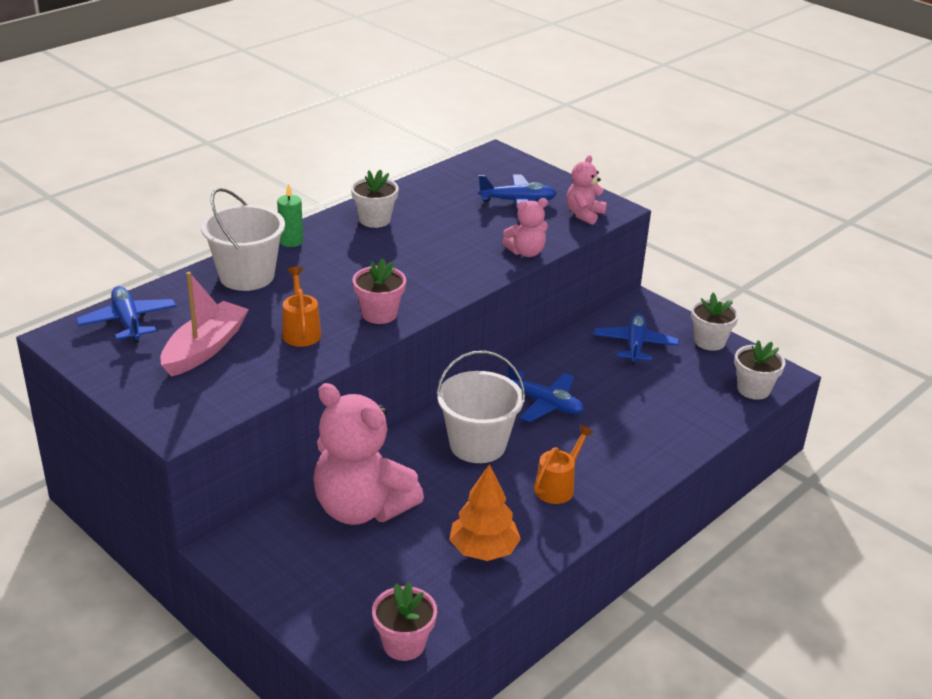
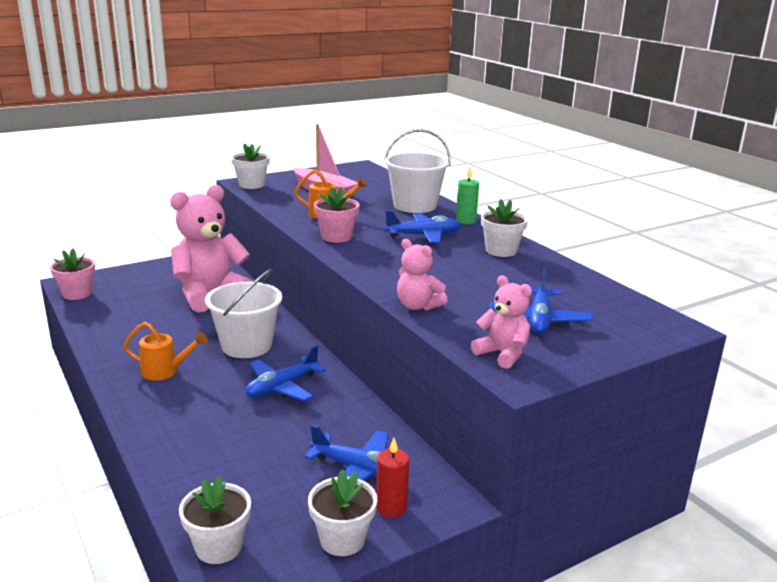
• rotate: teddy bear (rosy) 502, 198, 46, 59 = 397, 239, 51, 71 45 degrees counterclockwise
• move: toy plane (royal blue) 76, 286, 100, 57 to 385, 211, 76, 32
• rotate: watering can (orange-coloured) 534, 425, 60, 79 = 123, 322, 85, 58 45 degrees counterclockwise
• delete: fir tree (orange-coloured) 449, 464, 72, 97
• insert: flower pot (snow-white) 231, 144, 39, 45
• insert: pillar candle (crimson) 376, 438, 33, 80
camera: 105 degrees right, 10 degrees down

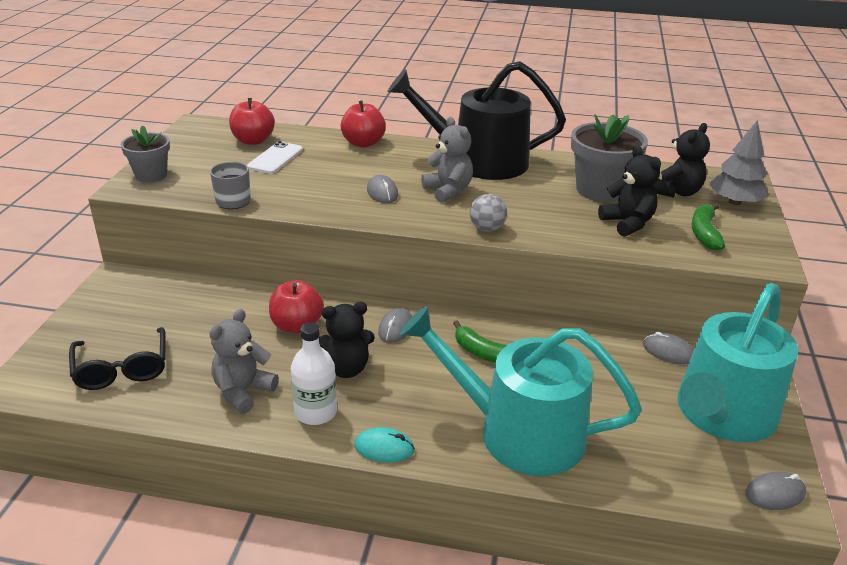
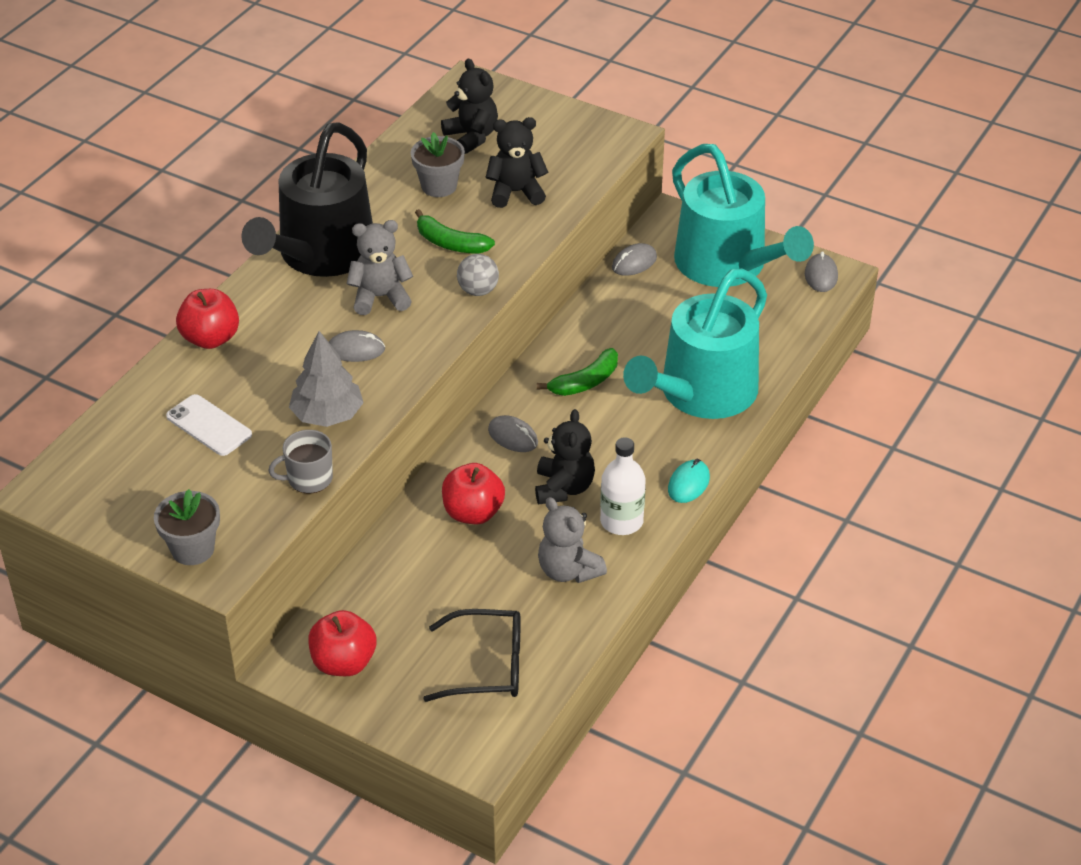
• move: apple fruit (crimson) 229, 98, 46, 47 to 308, 610, 68, 66
• resize: flower pot (gray) 571, 114, 77, 88 = 411, 132, 54, 65 x0.63
• move: fir tree (gray) 709, 120, 60, 85 to 289, 331, 75, 96
• move: banana fruit (green) 691, 203, 34, 47 to 415, 209, 80, 45
camera: 70 degrees left, 10 degrees up

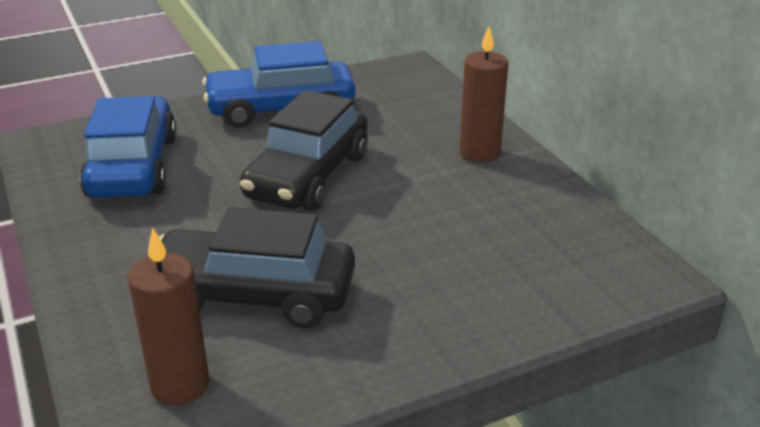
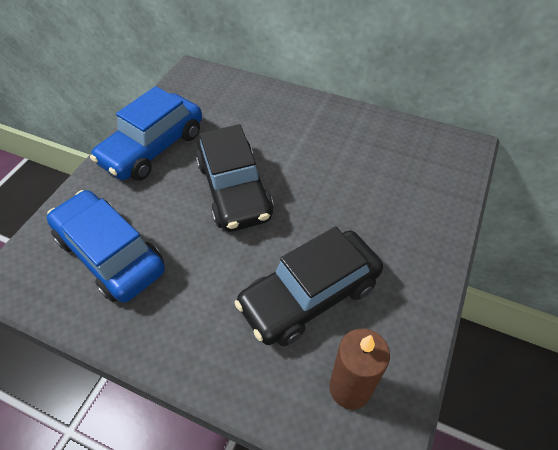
• delete: pillar candle (russet) 460, 26, 48, 137
camera: 40 degrees left, 20 degrees up

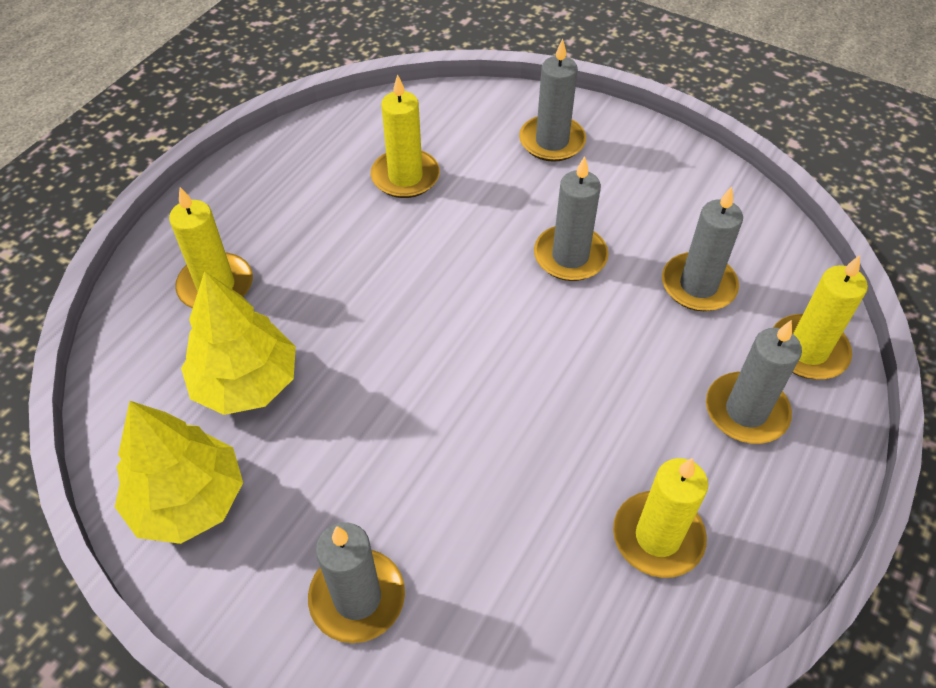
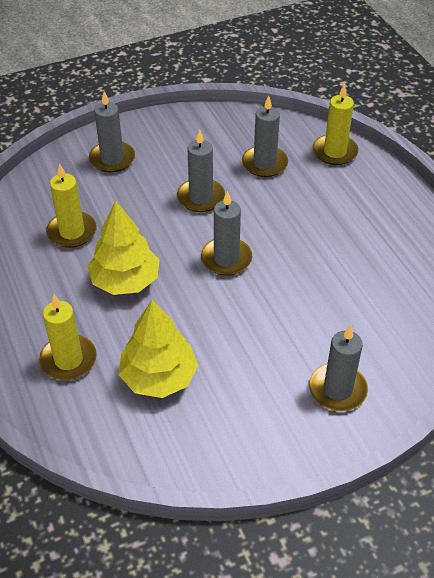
• move: pillar candle (gray) 706, 320, 96, 124 to 201, 191, 51, 85
• move: fir tree (golden) 115, 401, 128, 143 to 88, 201, 72, 94
• delete: pillar candle (golden) 613, 458, 95, 120
camera: 55 degrees left, 5 degrees down

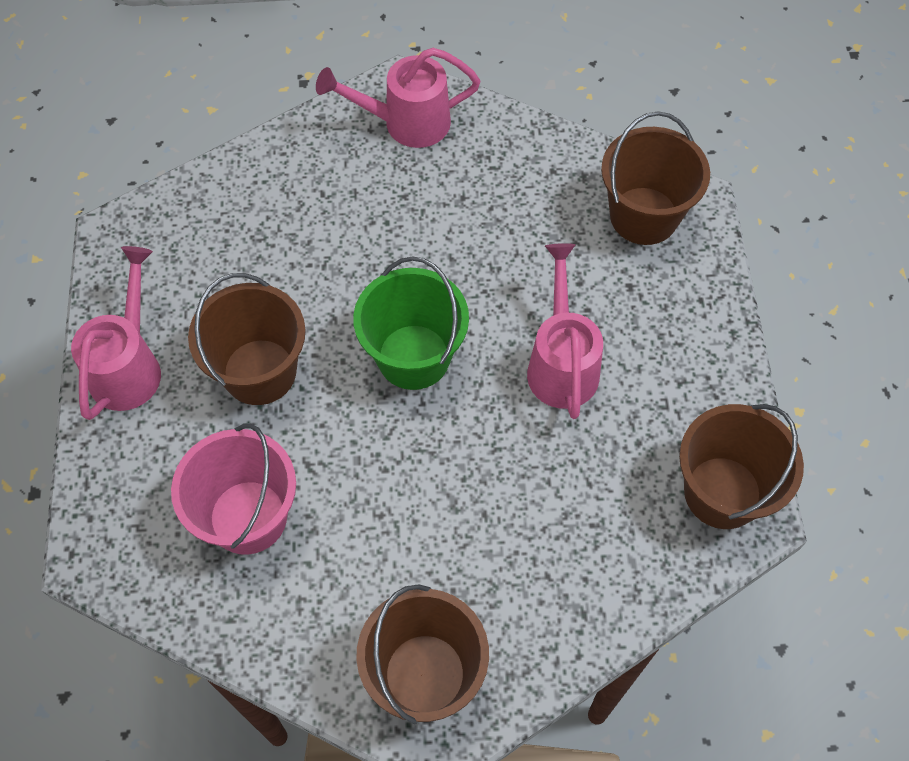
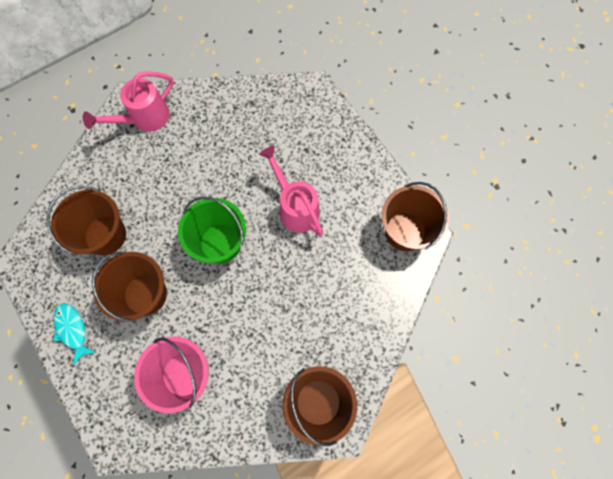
• move: pail (russet) 601, 111, 109, 134 to 47, 186, 79, 69
• replace: watering can (rosy) 71, 246, 90, 174 to fish (teal) 53, 303, 43, 62
camera: 30 degrees left, 10 degrees up

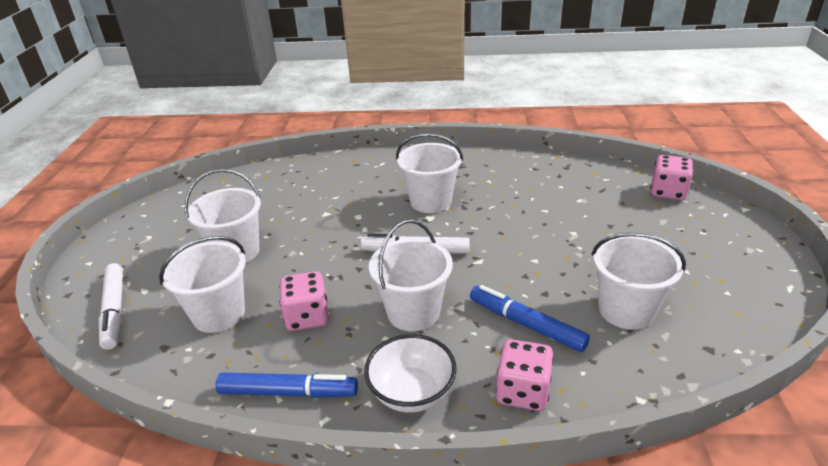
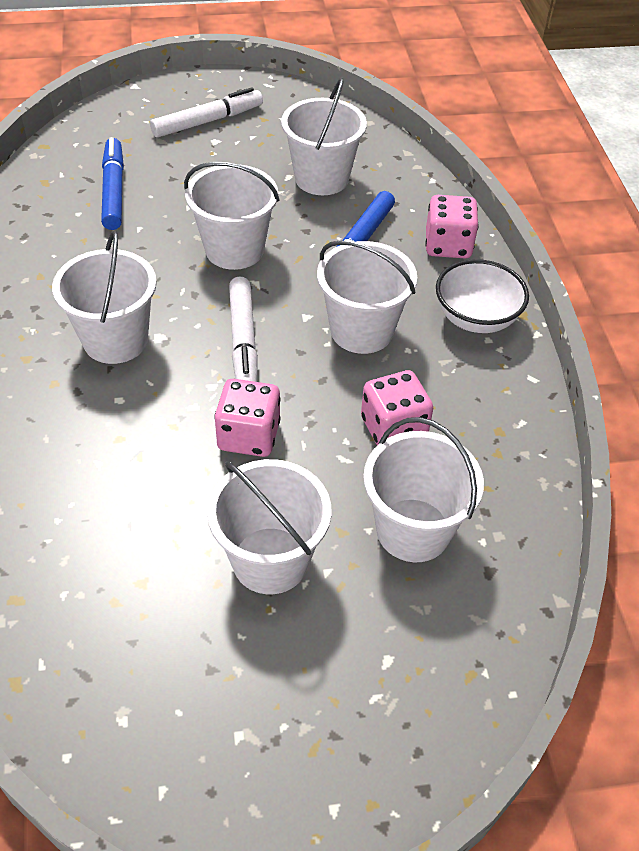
• move: dice (rosy) 651, 155, 42, 45 to 214, 379, 67, 78
• move: marker pen (snow-white) 99, 263, 24, 87 to 150, 87, 113, 51
• move: marker pen (royal blue) 216, 373, 142, 25 to 101, 137, 23, 93
• insert: pail (snow-white) 184, 162, 96, 108
camera: 105 degrees left, 15 degrees up

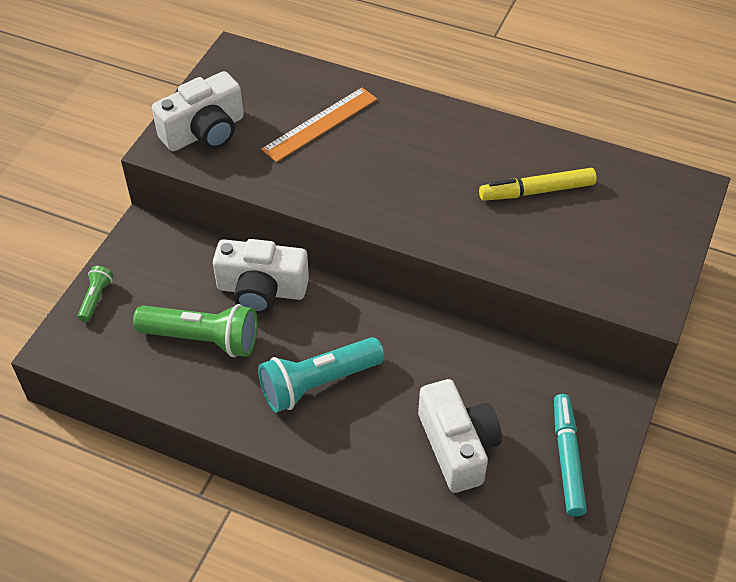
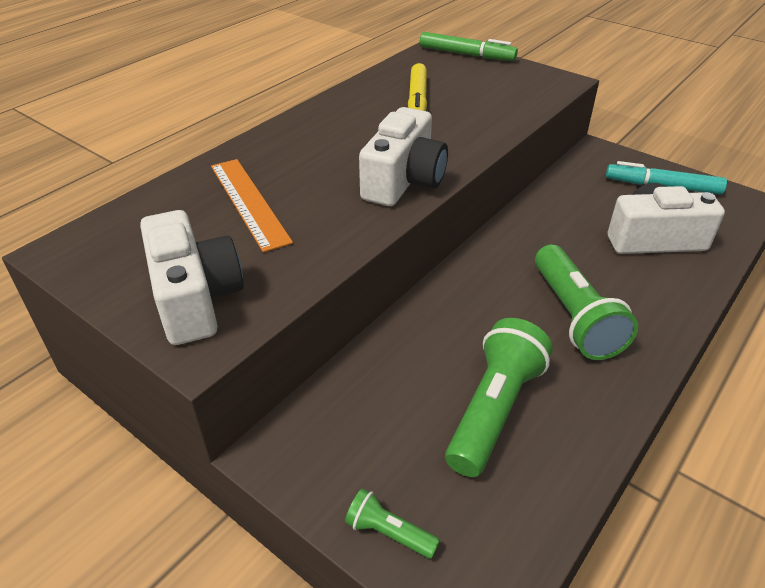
• move: compact camera (snow-white) 213, 239, 96, 75 to 359, 107, 89, 99
• recolor: pocket torch (teal) 258, 337, 126, 76 to pocket torch (green) 535, 245, 103, 115
• insert: marker pen (green) 420, 32, 98, 29
camera: 75 degrees left, 10 degrees down

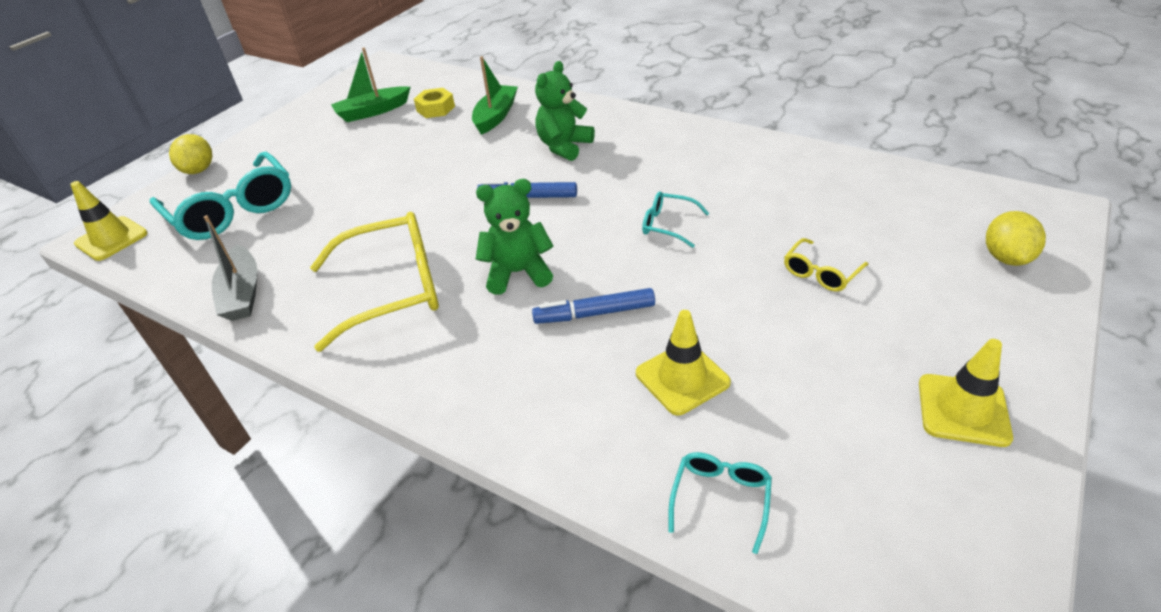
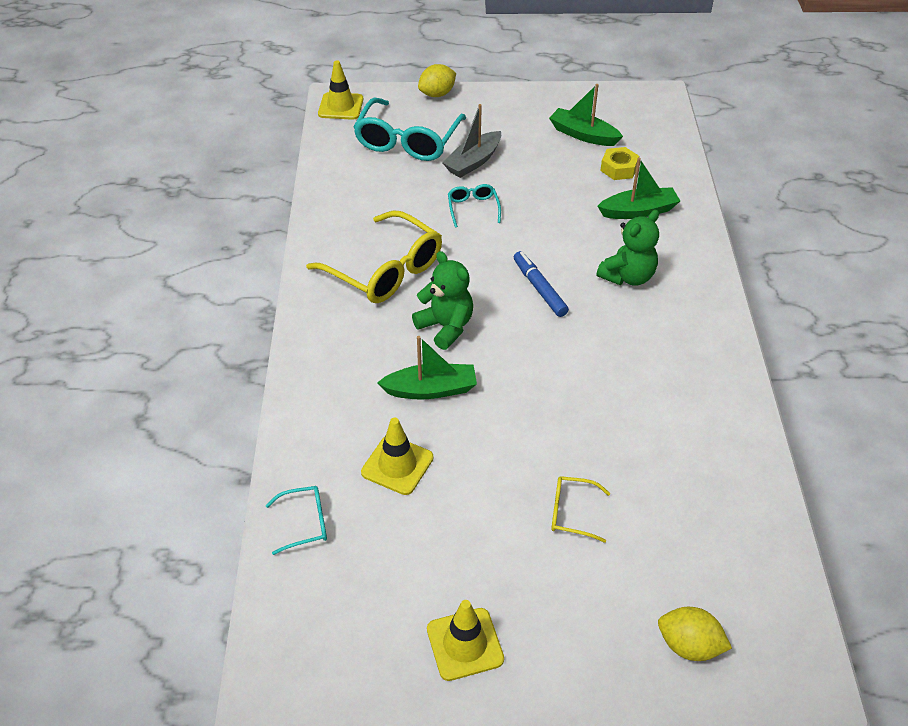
• rotate: teddy bear (green) 535, 61, 60, 100 = 596, 210, 63, 76 135 degrees clockwise
• move: glasses (teal) 642, 191, 67, 57 to 448, 184, 53, 44
• rotate: lemon (golden) 986, 211, 60, 55 = 658, 607, 74, 54 45 degrees clockwise
• move: boat (gray) 204, 215, 54, 106 to 442, 104, 59, 74
• replace: marker pen (royal blue) 532, 288, 123, 36 to boat (green) 377, 336, 100, 64
camera: 55 degrees right, 5 degrees up

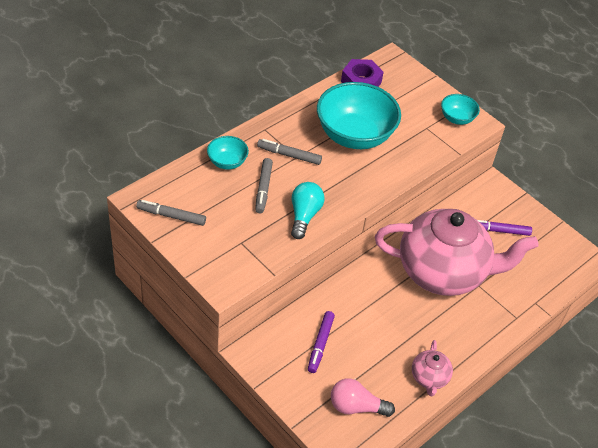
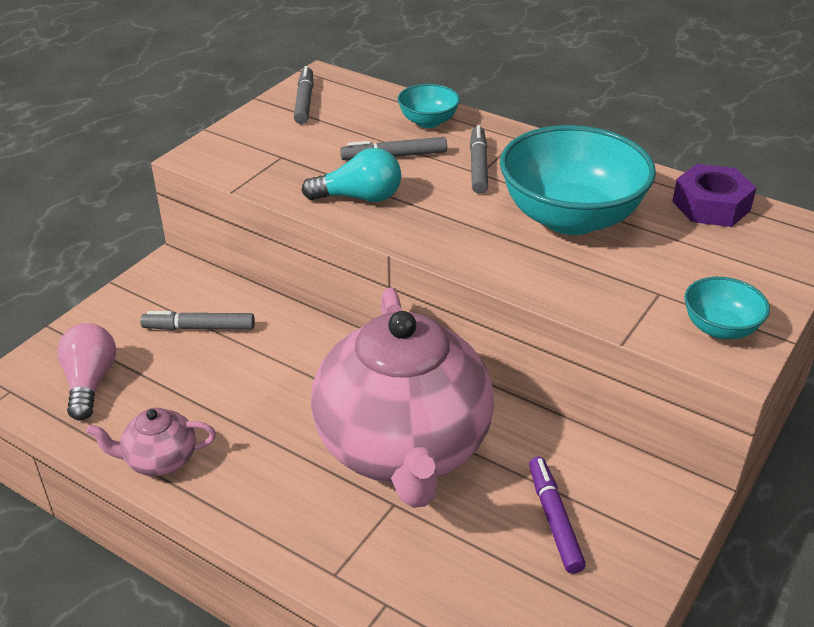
• recolor: marker pen (purple) 308, 311, 27, 62 to marker pen (gray) 140, 311, 115, 19
camera: 80 degrees right, 10 degrees down

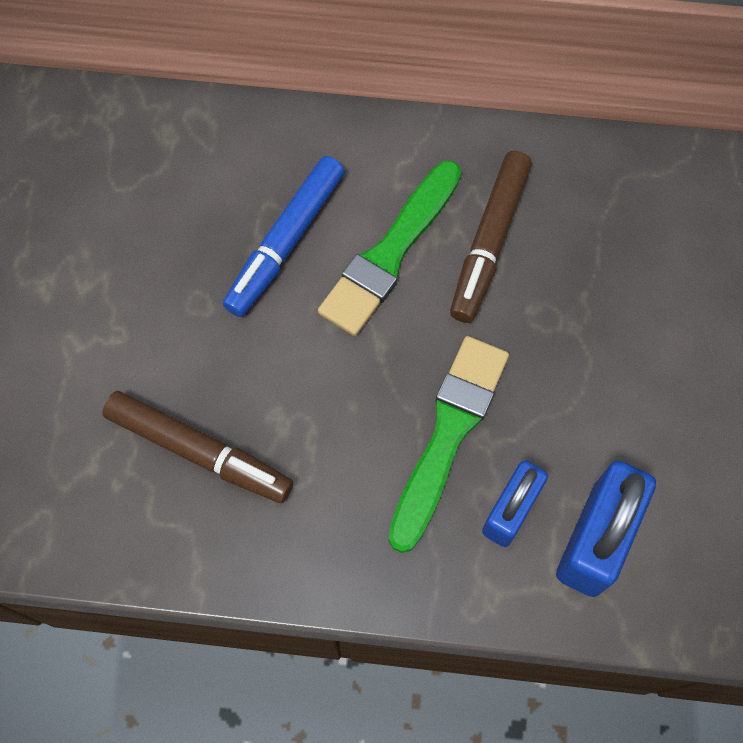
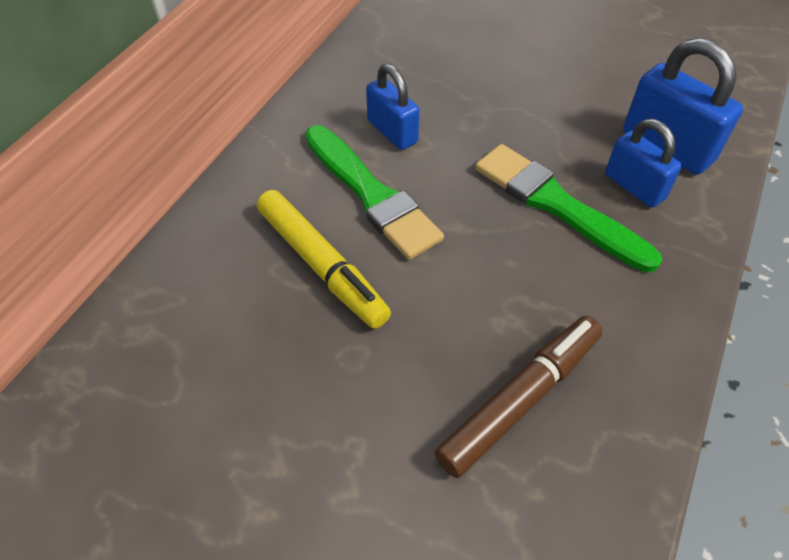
• replace: marker pen (russet) 450, 151, 82, 172 to small lock (royal blue) 366, 64, 53, 86
• recolor: marker pen (royal blue) 223, 156, 122, 161 to marker pen (golden) 257, 190, 134, 139
camera: 70 degrees left, 15 degrees down

